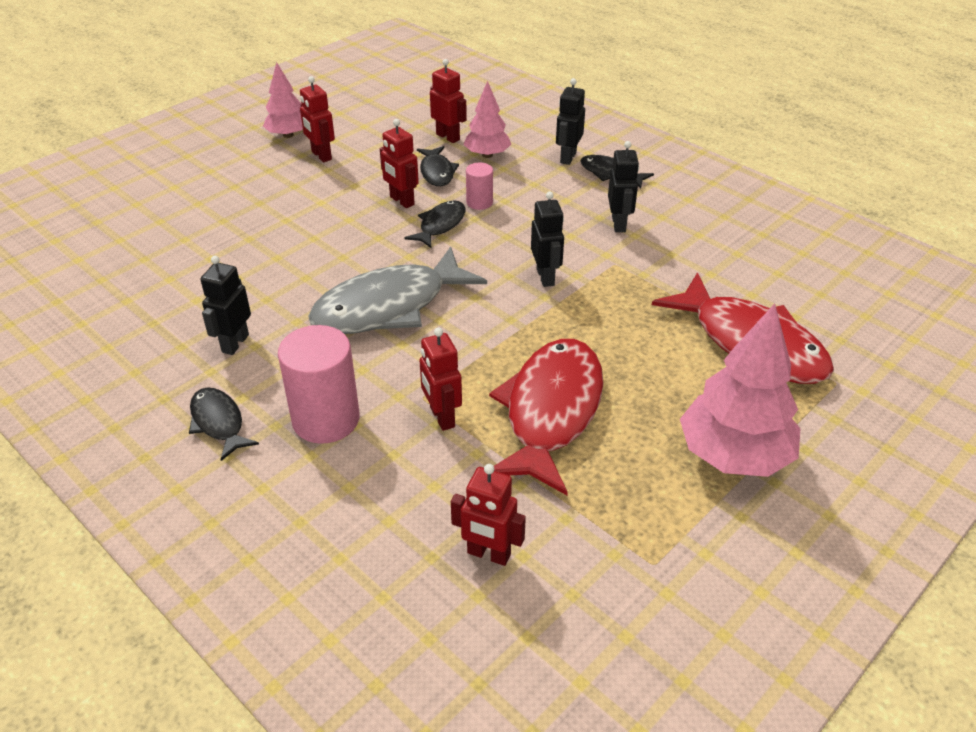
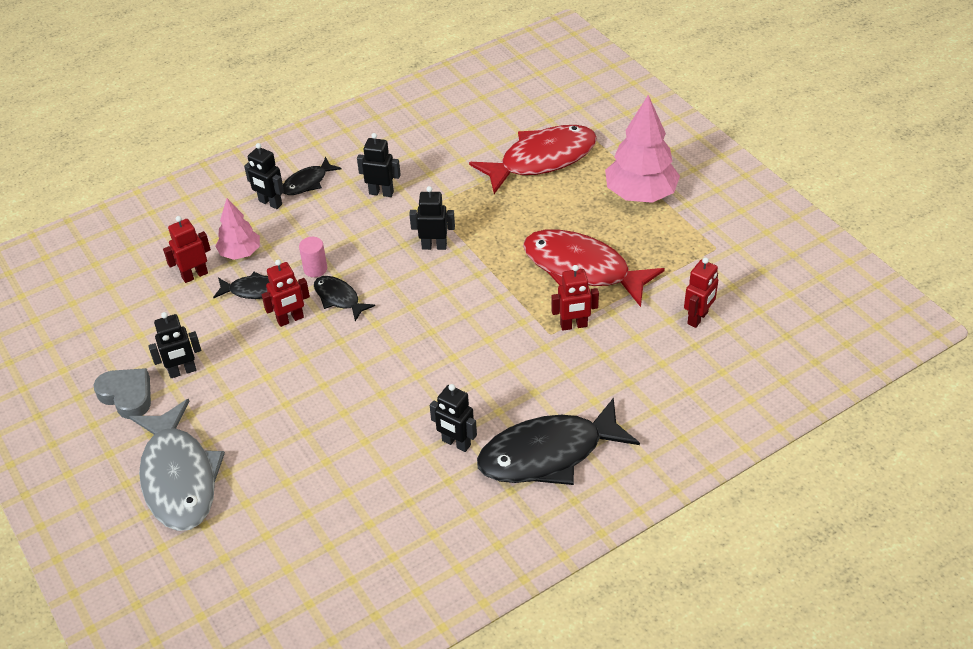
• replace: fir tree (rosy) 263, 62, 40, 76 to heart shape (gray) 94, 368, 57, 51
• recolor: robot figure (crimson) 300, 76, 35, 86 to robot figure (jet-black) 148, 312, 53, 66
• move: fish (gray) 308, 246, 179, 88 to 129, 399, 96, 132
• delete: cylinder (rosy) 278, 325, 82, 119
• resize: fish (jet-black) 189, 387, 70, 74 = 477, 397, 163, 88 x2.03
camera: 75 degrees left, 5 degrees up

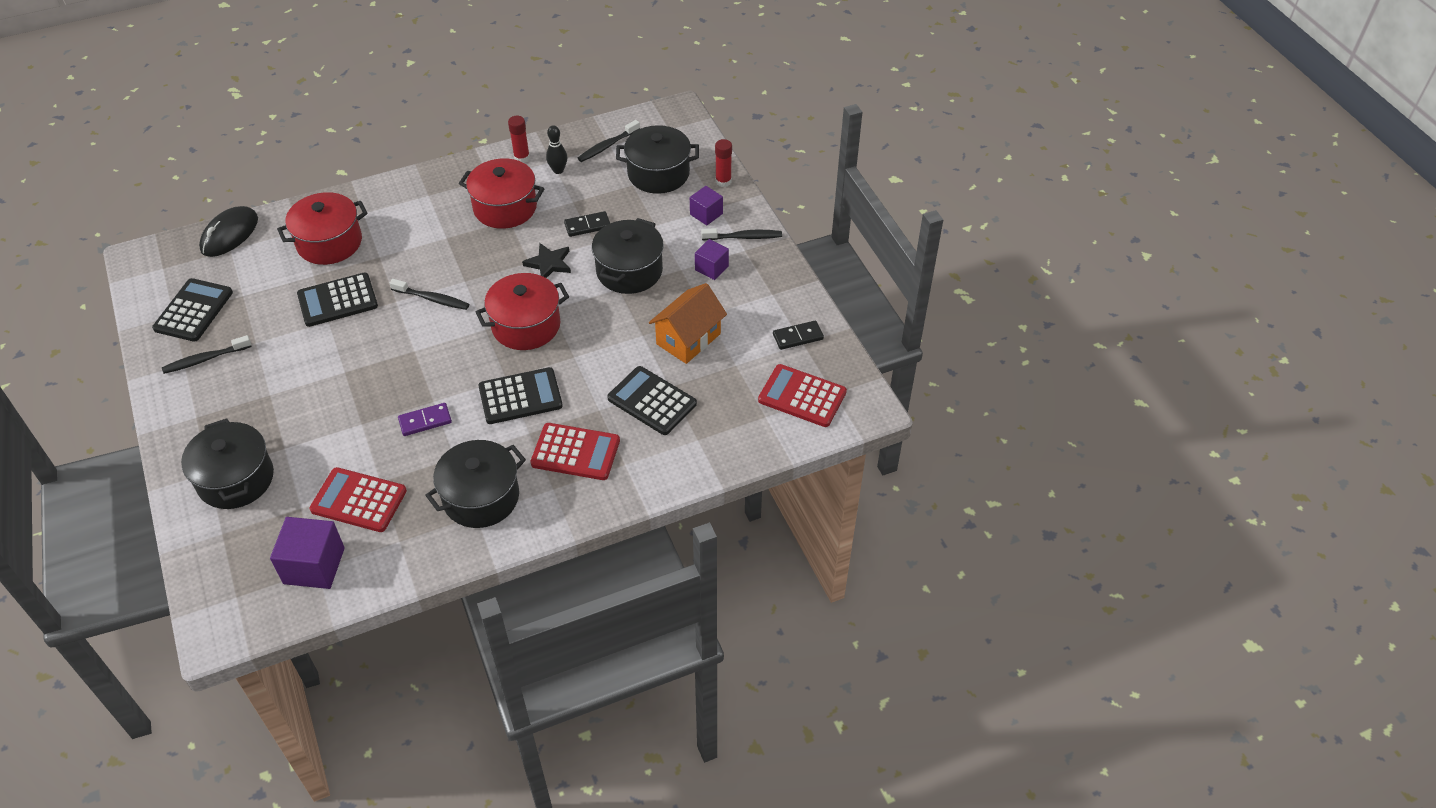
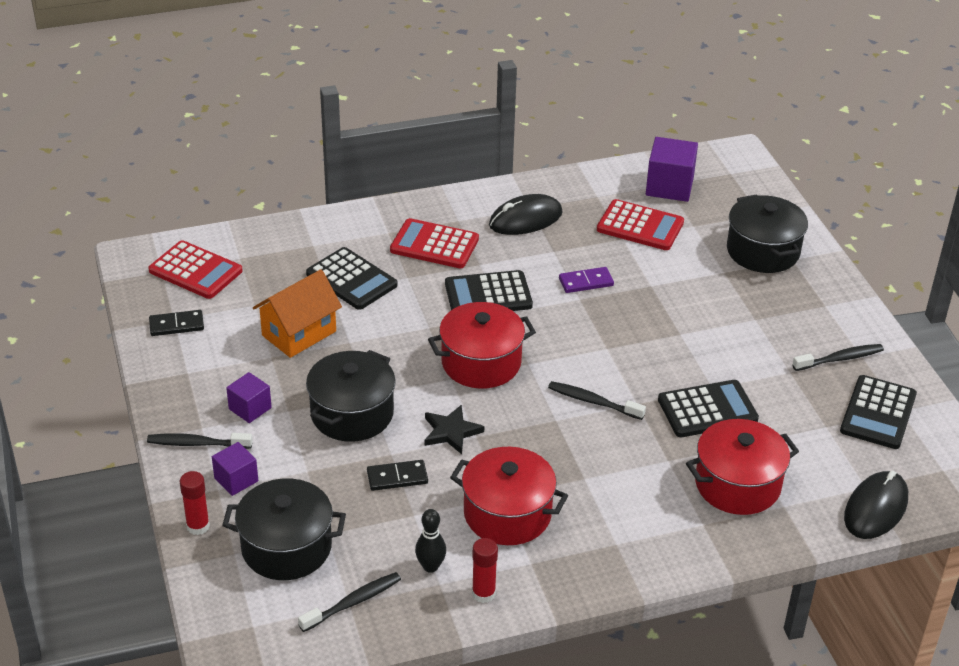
• replace: cooking pot (jet-black) 425, 440, 101, 88 to PC mouse (jet-black) 489, 194, 74, 41
camera: 175 degrees left, 10 degrees down

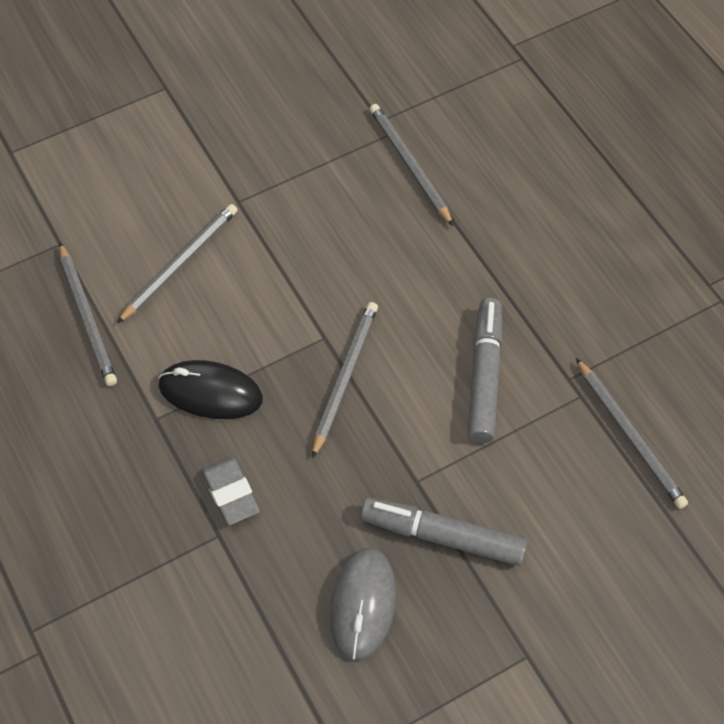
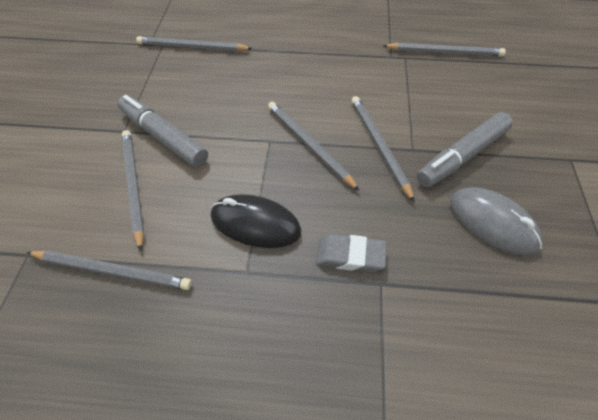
• move: marker pen (gray) 468, 298, 35, 145 to 117, 95, 91, 72
• rotate: PC mouse (jet-black) 158, 360, 105, 59 = 211, 194, 90, 54 60 degrees clockwise
• insert: pencil (gray) 351, 96, 64, 106
camera: 55 degrees left, 5 degrees down

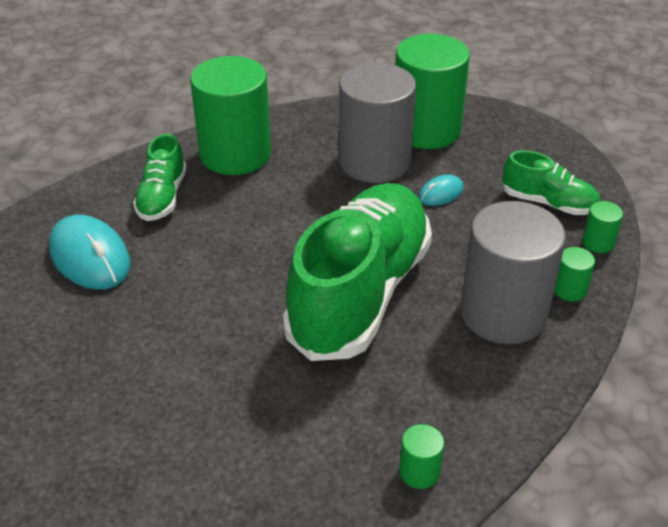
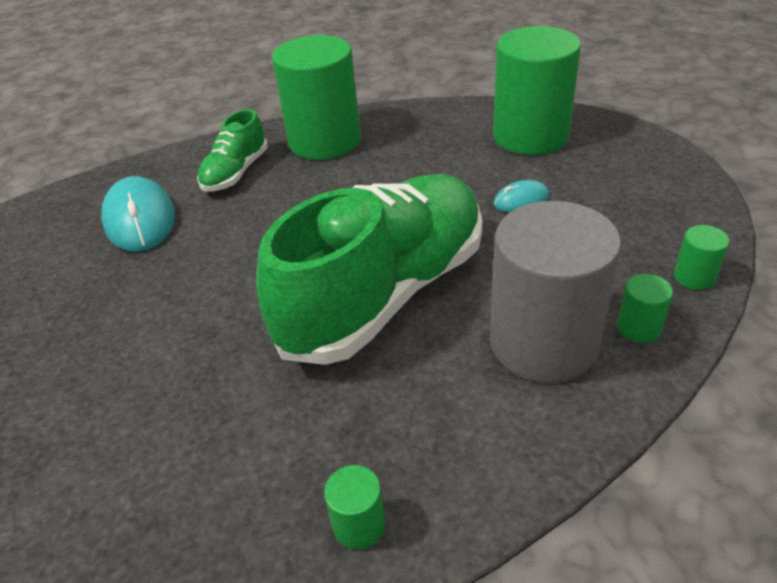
• delete: cylinder (gray) 339, 63, 77, 120
• delete: lace-up shoe (green) 502, 150, 98, 65
camera: 20 degrees right, 0 degrees up

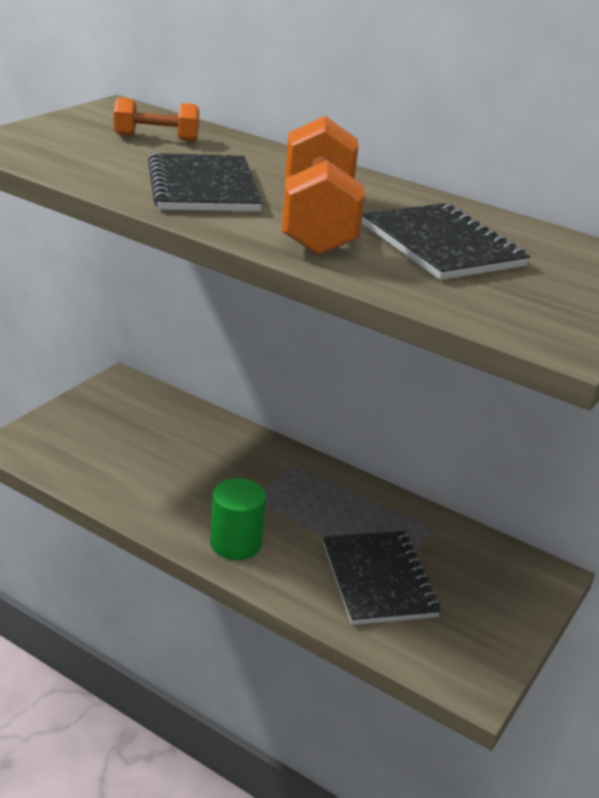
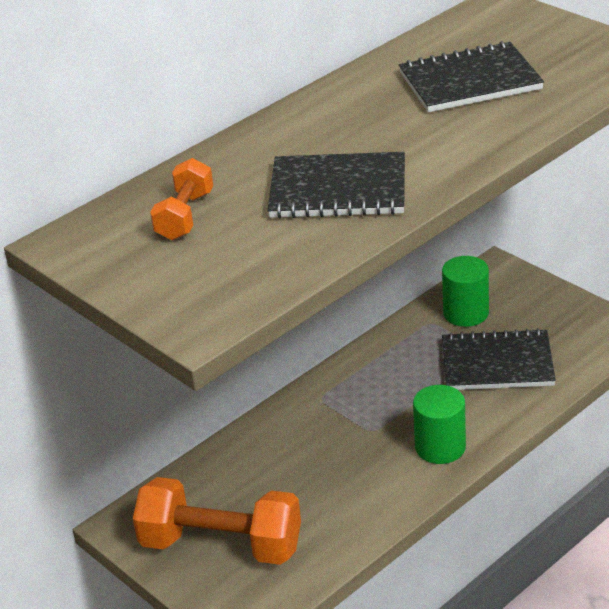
• move: free weight (orange-coloured) 281, 116, 84, 140 to 133, 477, 168, 88
• insert: cylinder (green) 442, 256, 47, 71
camera: 70 degrees left, 5 degrees up

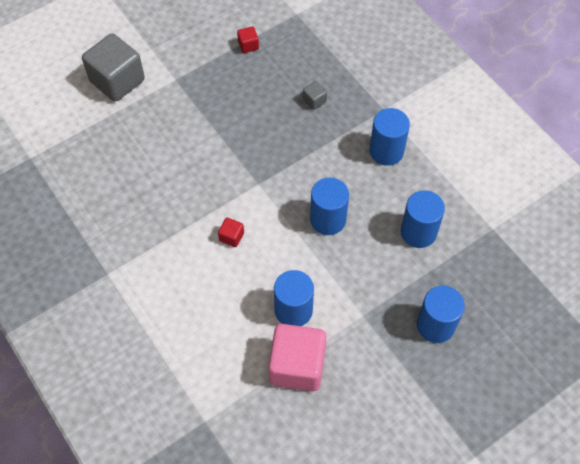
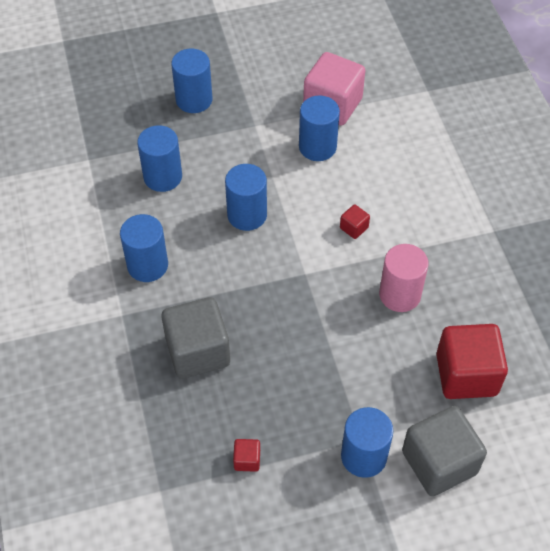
• resize: block (gray) 303, 81, 24, 29 = 161, 297, 69, 82 x2.33
• insert: cylinder (rosy) 379, 244, 50, 68
• insert: block (crimson) 436, 324, 72, 75
• insert: cylinder (royal blue) 341, 407, 52, 71
camera: 160 degrees left, 5 degrees down

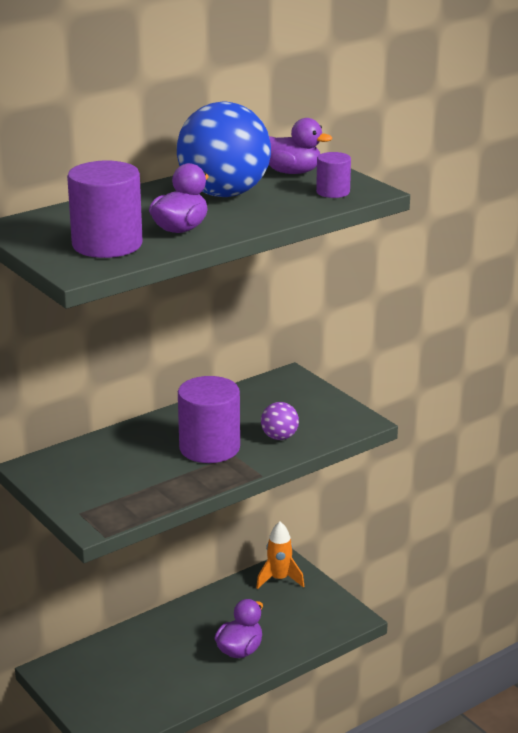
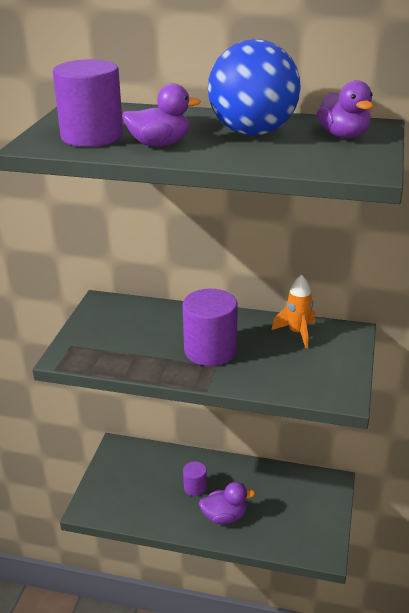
• move: cylinder (purple) 316, 152, 35, 46 to 183, 461, 24, 35
• delete: sphere (purple) 261, 402, 38, 38
• move: spaceship (orange-coloured) 256, 522, 48, 67 to 272, 274, 43, 74
camera: 50 degrees right, 5 degrees up

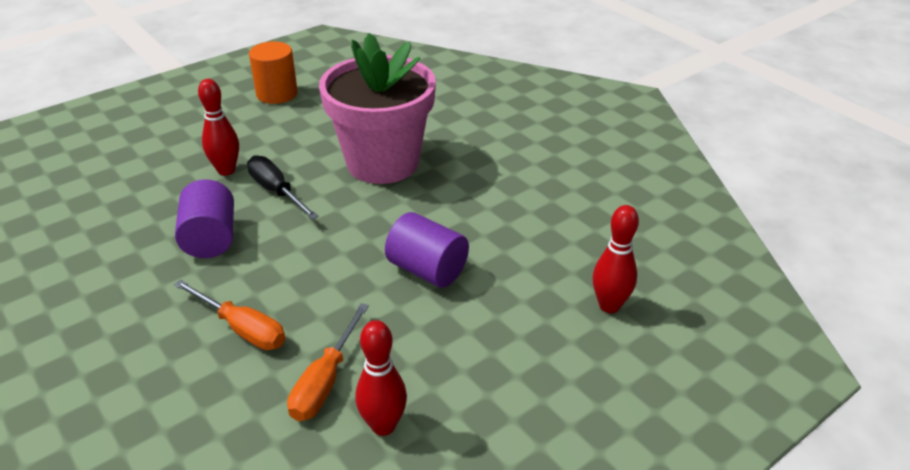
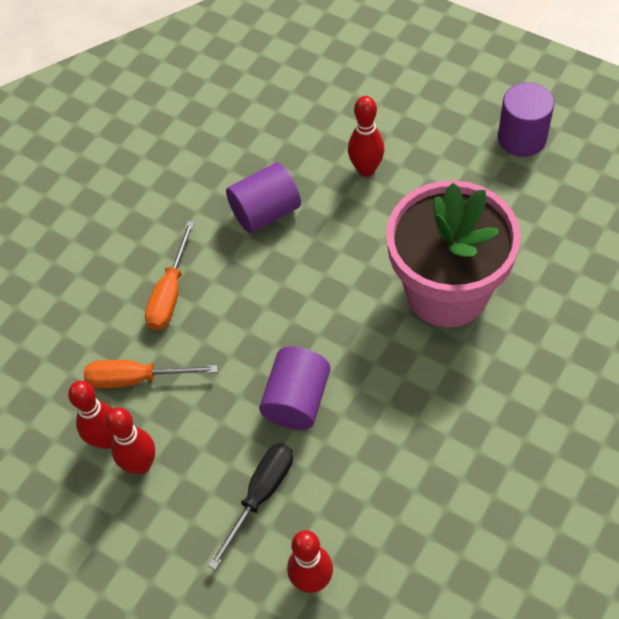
• recolor: cylinder (orange-coloured) 249, 42, 49, 62 to cylinder (purple) 498, 82, 56, 75
• move: screwdriver (jet-black) 247, 155, 71, 64 to 208, 443, 85, 127
• insert: bowling pin (crimson) 105, 407, 50, 67
camera: 75 degrees right, 20 degrees up

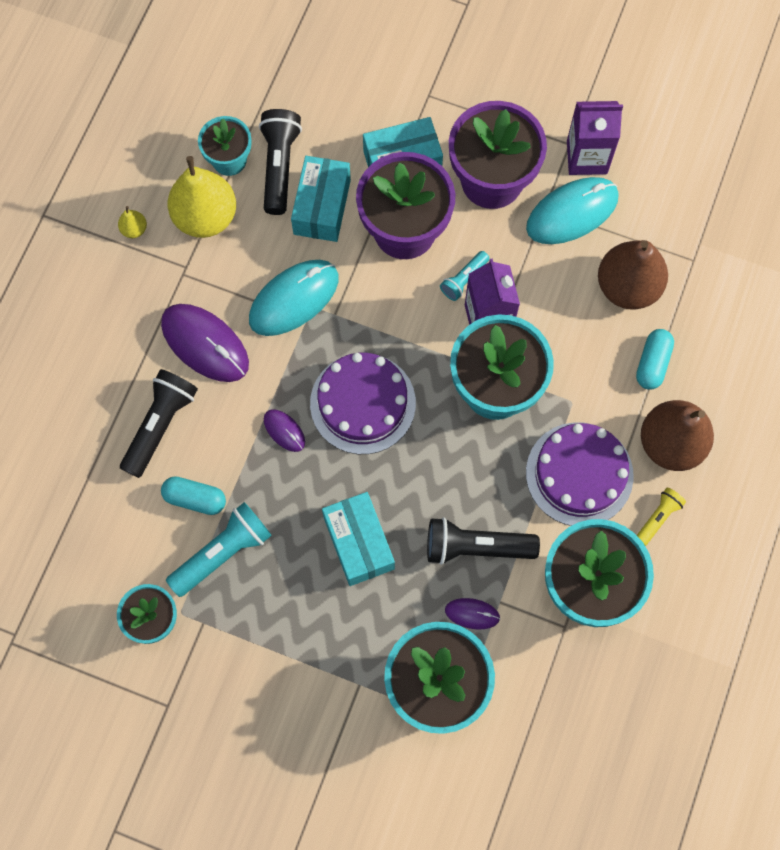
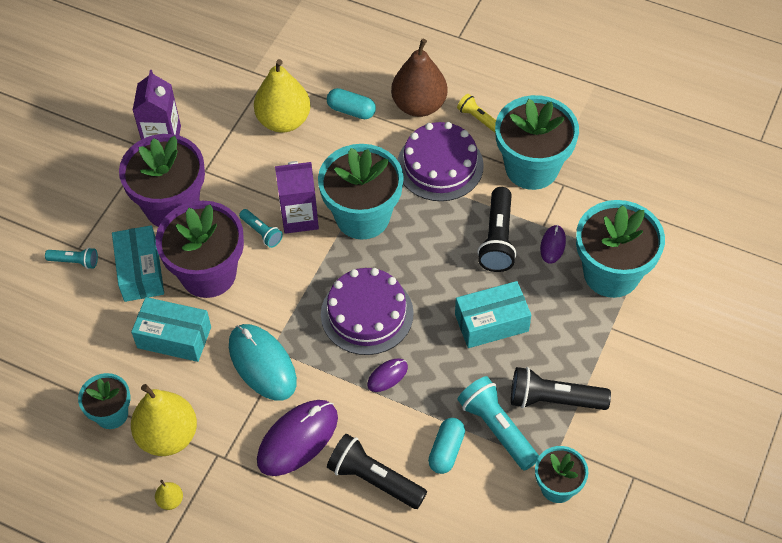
• move: pocket torch (jet-black) 259, 109, 43, 106 to 511, 367, 100, 43
• delete: PC mouse (teal) 526, 177, 93, 67
• recolor: toy pear (russet) 598, 240, 70, 69 to toy pear (golden) 254, 59, 57, 74
• insert: pocket torch (teal) 45, 247, 53, 22
camera: 85 degrees left, 15 degrees down

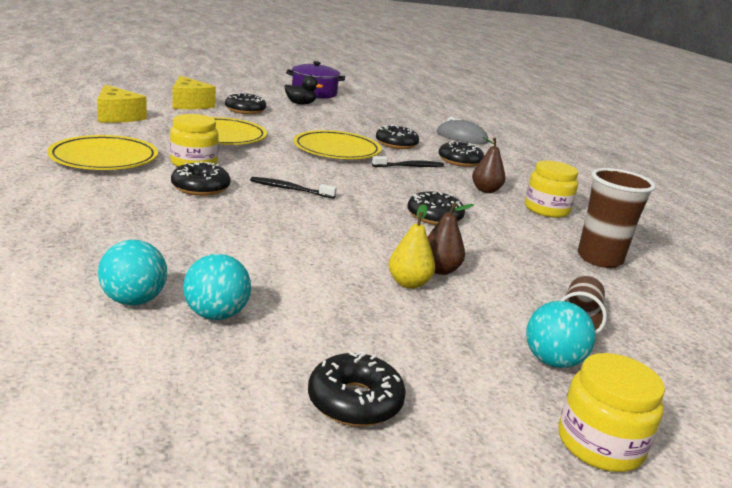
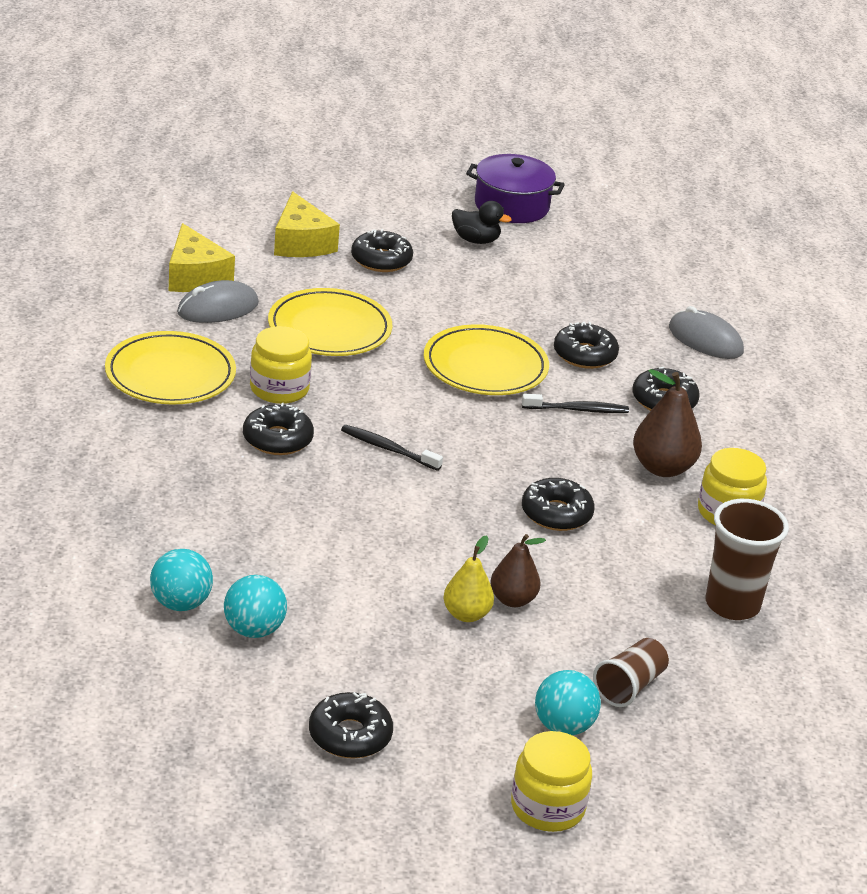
• resize: toy pear (russet) 472, 137, 33, 56 = 633, 369, 69, 108 x1.50
• insert: PC mouse (gray) 177, 280, 82, 43
camera: 15 degrees right, 10 degrees up

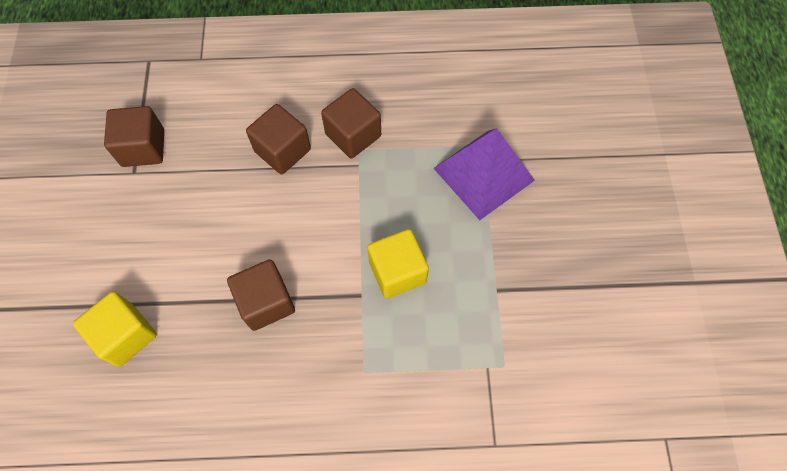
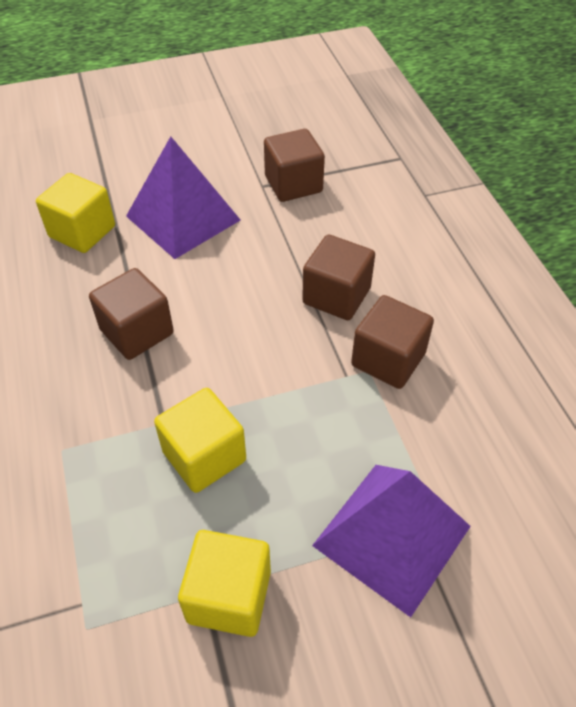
• insert: pyramid (purple) 126, 136, 114, 123
• insert: block (golden) 178, 530, 93, 107
camera: 75 degrees right, 15 degrees down

